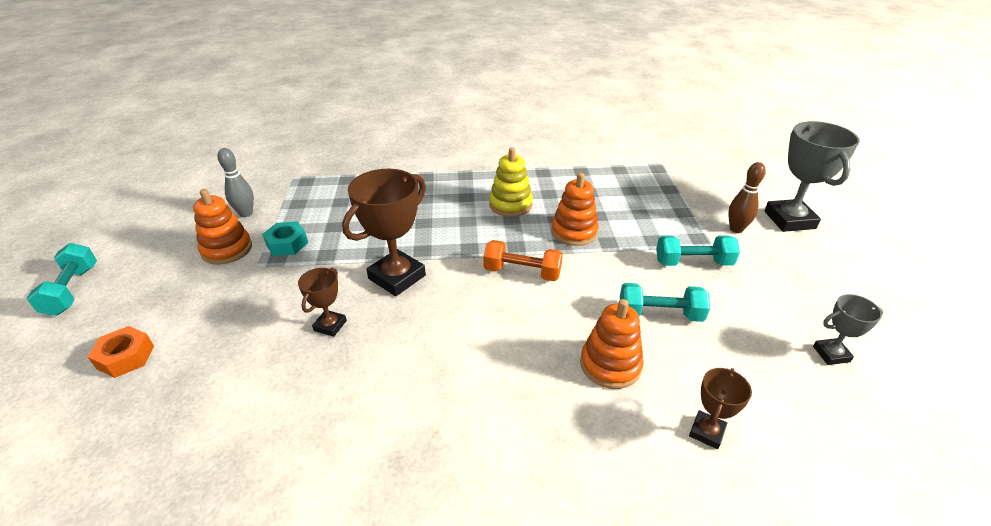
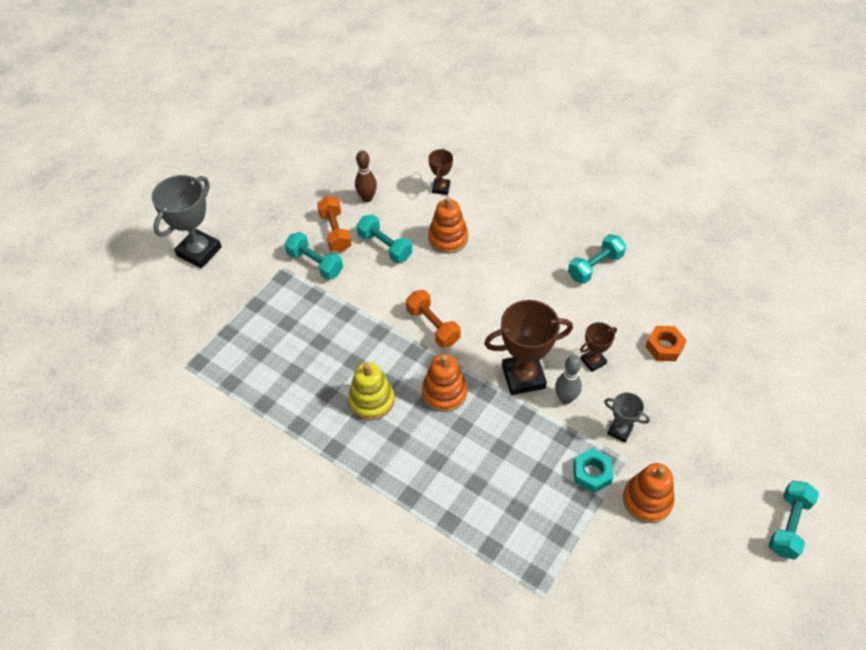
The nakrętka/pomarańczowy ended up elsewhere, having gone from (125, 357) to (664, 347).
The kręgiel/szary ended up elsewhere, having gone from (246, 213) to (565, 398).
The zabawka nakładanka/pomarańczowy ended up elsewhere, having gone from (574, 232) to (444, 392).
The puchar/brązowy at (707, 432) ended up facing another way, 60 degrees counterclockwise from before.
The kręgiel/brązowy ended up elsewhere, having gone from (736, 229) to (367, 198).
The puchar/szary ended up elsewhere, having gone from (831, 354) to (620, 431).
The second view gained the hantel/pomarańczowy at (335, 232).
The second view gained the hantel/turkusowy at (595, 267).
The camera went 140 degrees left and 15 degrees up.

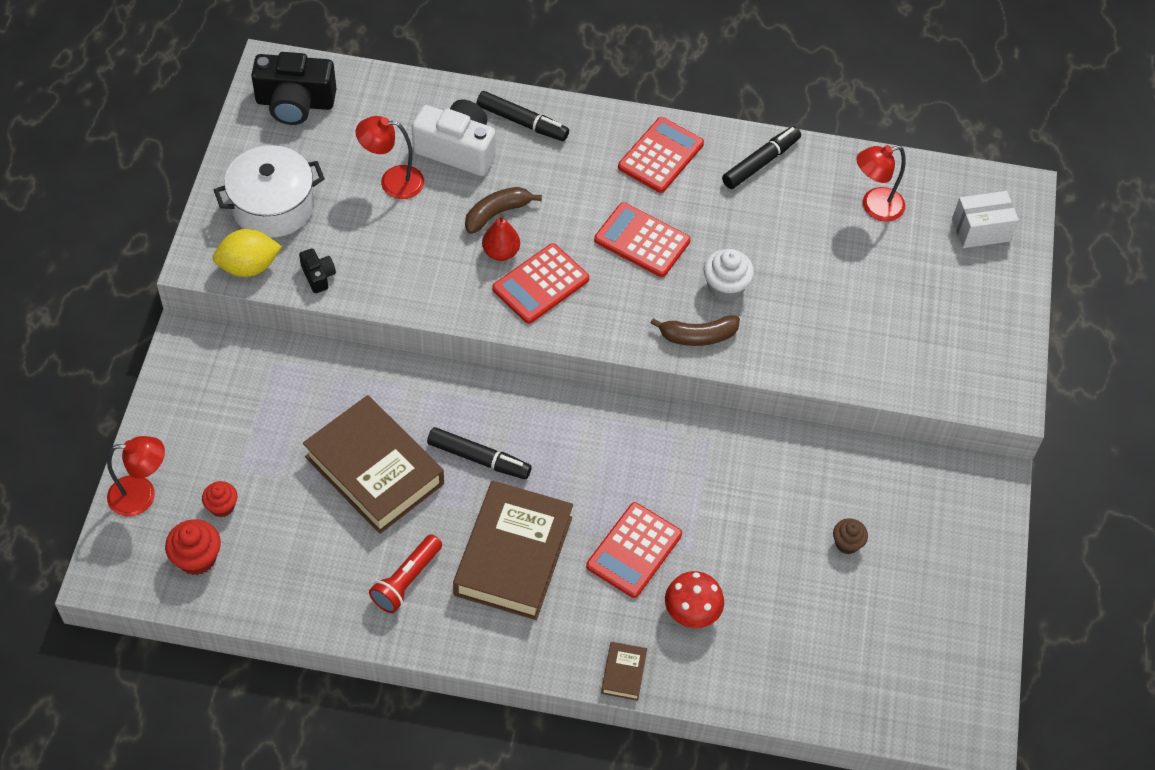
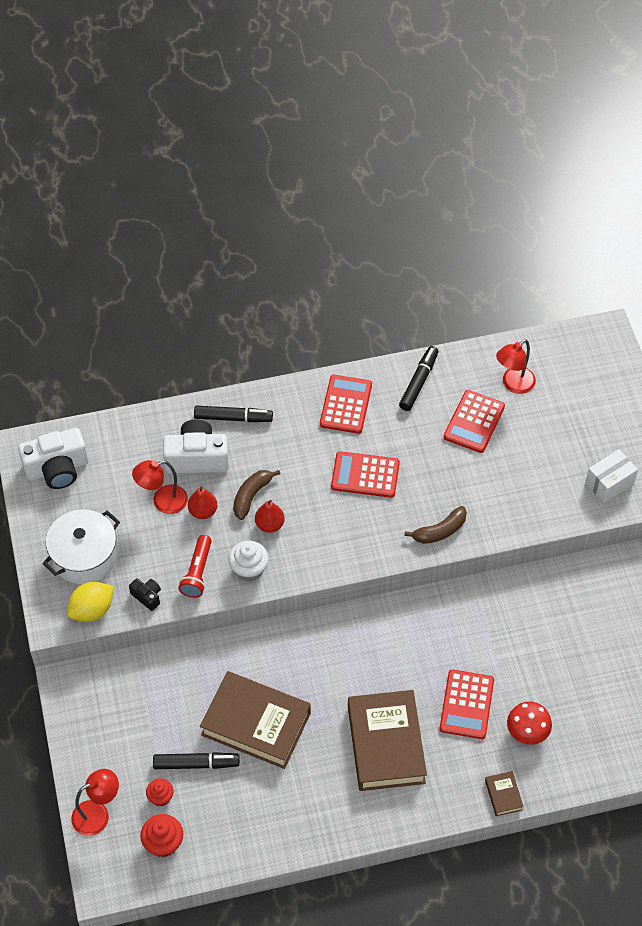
What was the aparat fotograficzny/czarny at (295, 103) turned into the aparat fotograficzny/biały at (57, 469).
The latarka/czerwony ended up elsewhere, having gone from (406, 580) to (197, 572).
The flamaster/czarny ended up elsewhere, having gone from (479, 458) to (196, 764).
The kalkulator/czerwony ended up elsewhere, having gone from (540, 284) to (474, 422).
The muffinka/biały ended up elsewhere, having gone from (725, 287) to (249, 569).
The second view lost the muffinka/brązowy at (847, 543).
The pudełko/biały ended up elsewhere, having gone from (980, 230) to (609, 483).
The second view gained the gruszka/czerwony at (203, 511).
The camera went 20 degrees left and 0 degrees up.

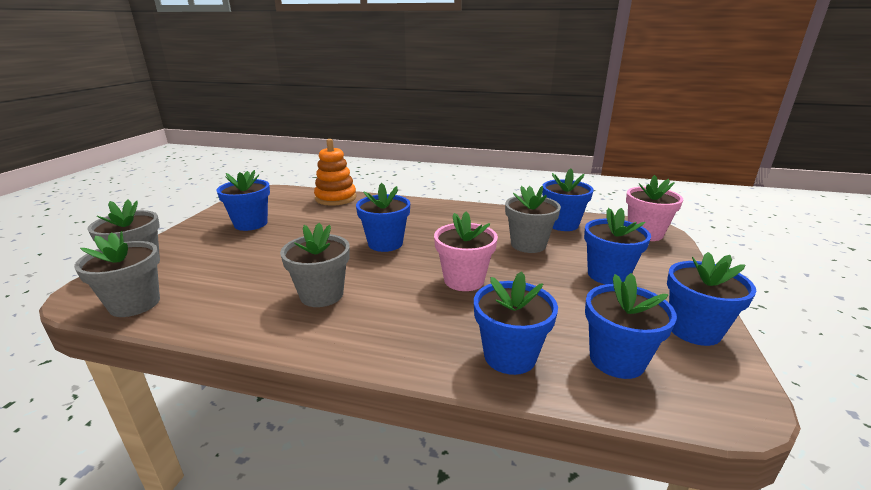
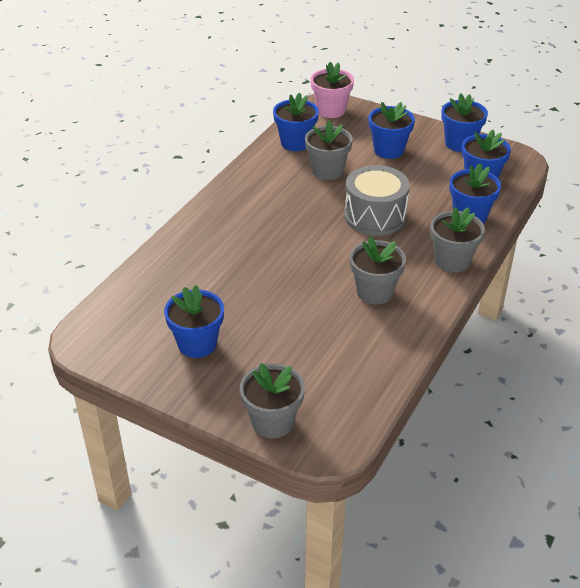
The doniczka/szary ended up elsewhere, having gone from (135, 304) to (452, 261).
The second view lost the zabawka nakładanka/pomarańczowy at (336, 198).
The second view lost the doniczka/niebieski at (385, 243).
Where the doniczka/różowy stood at (464, 280), the bęben/szary came to stand at (375, 216).
The camera went 75 degrees left and 15 degrees up.

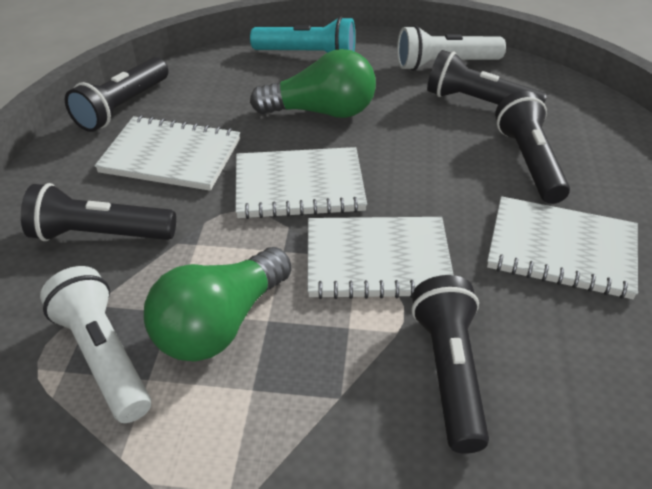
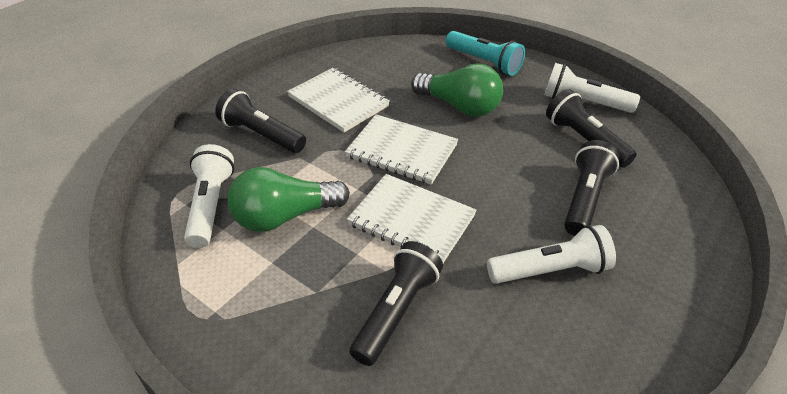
The second view lost the latarka/czarny at (122, 107).
Where the zeszyt/biały stood at (561, 249), the latarka/biały came to stand at (550, 270).
The camera went 30 degrees right and 0 degrees up.

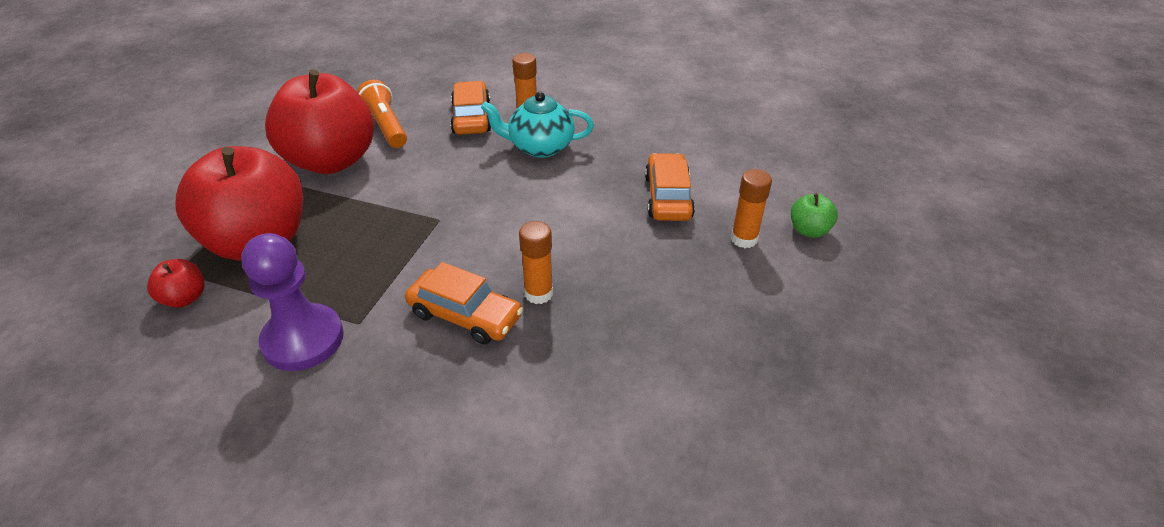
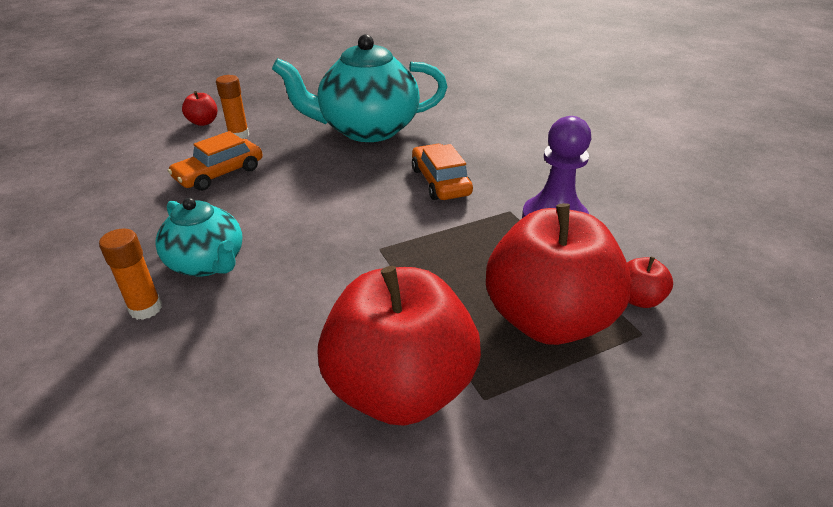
The second view lost the latarka/pomarańczowy at (385, 126).
The second view lost the samochód/pomarańczowy at (471, 117).
The second view lost the klej w sztyfcie/pomarańczowy at (538, 293).
What was the jabłko/zielony at (809, 230) turned into the jabłko/czerwony at (203, 122).
The second view gained the imbryk/turkusowy at (367, 130).
The camera went 135 degrees left and 5 degrees down.

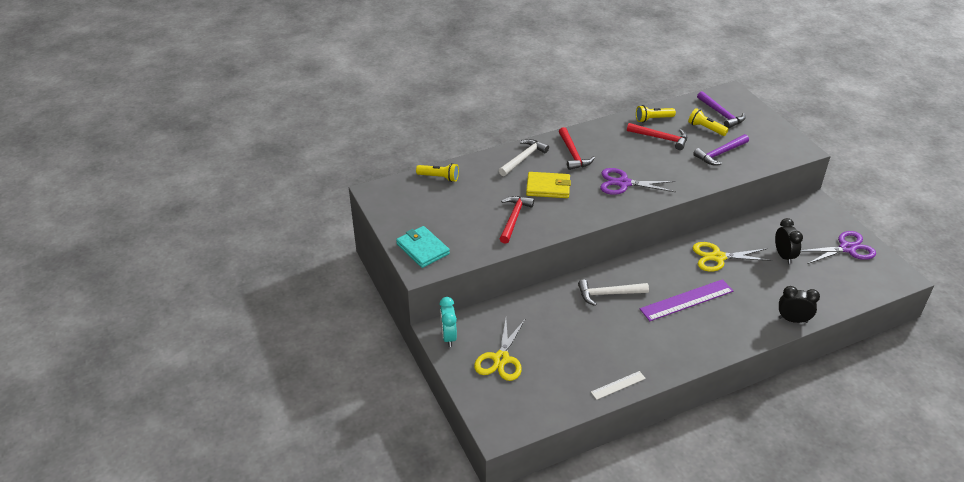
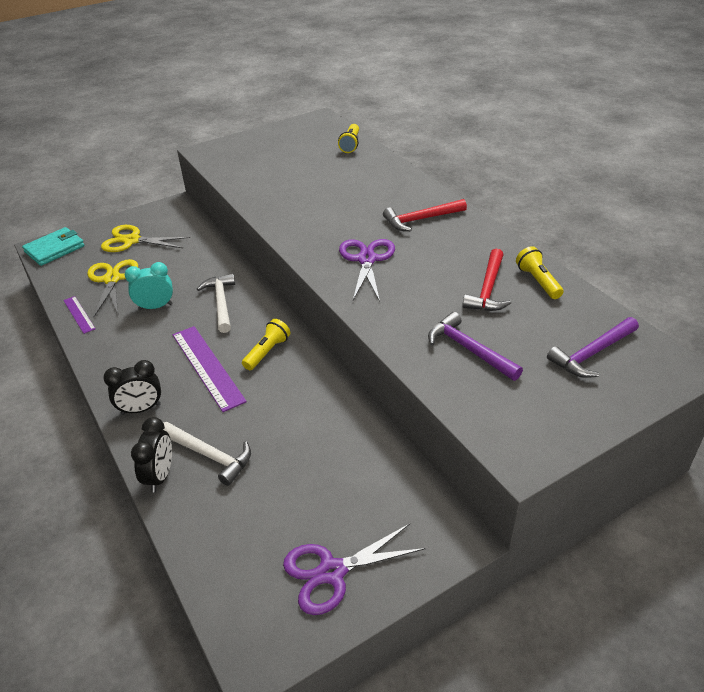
The portfel/turkusowy ended up elsewhere, having gone from (422, 249) to (54, 249).
The budzik/turkusowy ended up elsewhere, having gone from (448, 337) to (155, 307).
The młotek/biały ended up elsewhere, having gone from (523, 158) to (209, 455).
The second view lost the młotek/czerwony at (514, 218).
The second view lost the portfel/żółty at (548, 187).
What was the linijka/biały at (618, 385) turned into the linijka/fioletowy at (79, 314).
The latarka/żółty ended up elsewhere, having gone from (706, 128) to (267, 352).
The nożyczki/żółty ended up elsewhere, having gone from (718, 257) to (112, 279).
The budzik/czarny ended up elsewhere, having gone from (783, 256) to (141, 409).
The nożyczki/fioletowy at (847, 248) ended up facing another way, 90 degrees clockwise from before.
The camera went 85 degrees right and 0 degrees up.

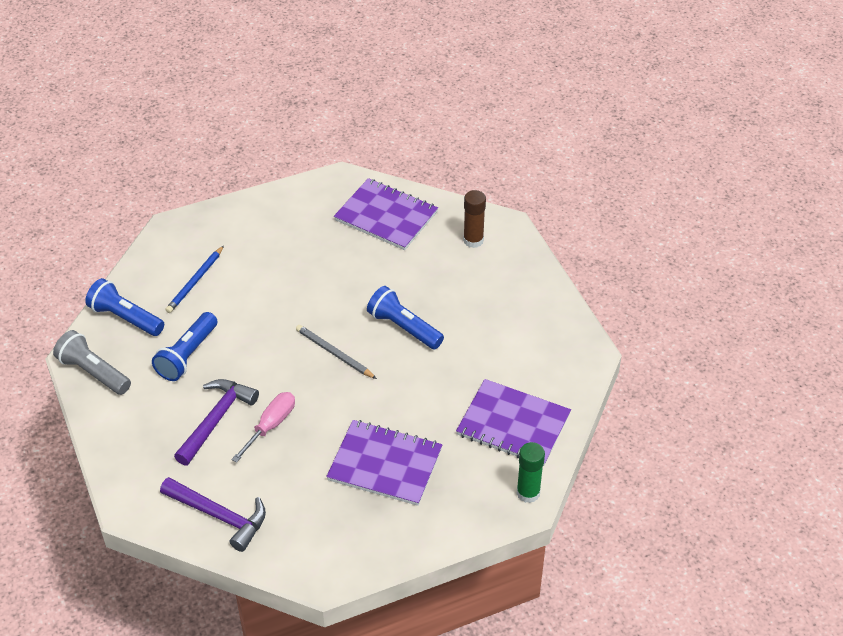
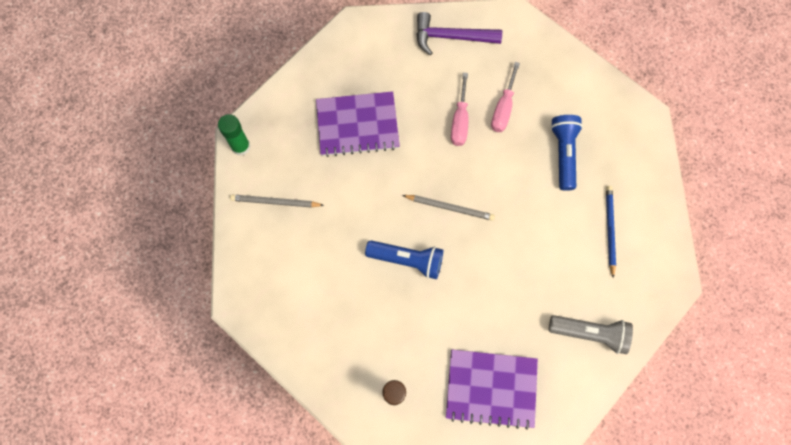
The latarka/szary ended up elsewhere, having gone from (93, 372) to (590, 333).
The second view lost the latarka/niebieski at (125, 318).
Where the młotek/fioletowy stood at (216, 419), the śrubokręt/różowy came to stand at (503, 108).
Where the zeszyt/fioletowy stood at (513, 424), the ołówek/szary came to stand at (275, 202).
The camera went 155 degrees right and 25 degrees up.

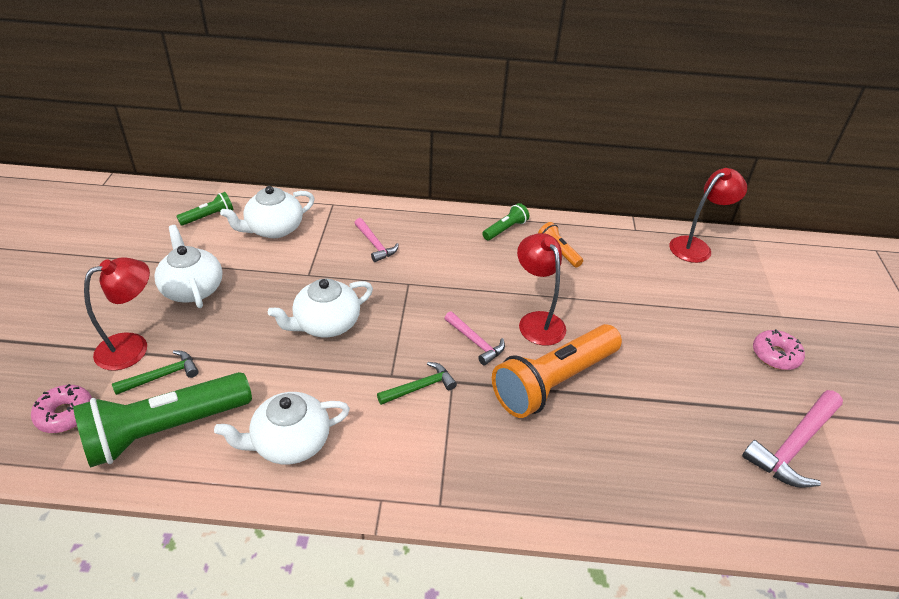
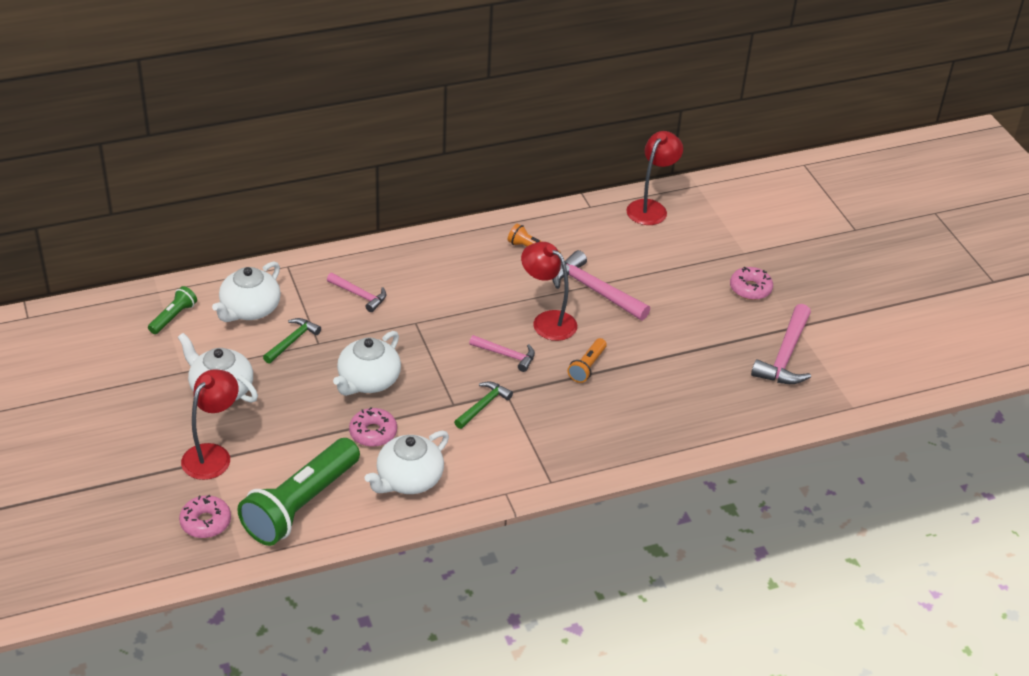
The młotek/zielony ended up elsewhere, having gone from (162, 376) to (292, 341).
The second view lost the latarka/zielony at (505, 229).
The size of the latarka/pomarańczowy at (553, 382) changed by a factor of 0.46.
The second view gained the donut/różowy at (373, 433).
The second view gained the młotek/różowy at (594, 290).
The camera went 25 degrees left and 0 degrees up.

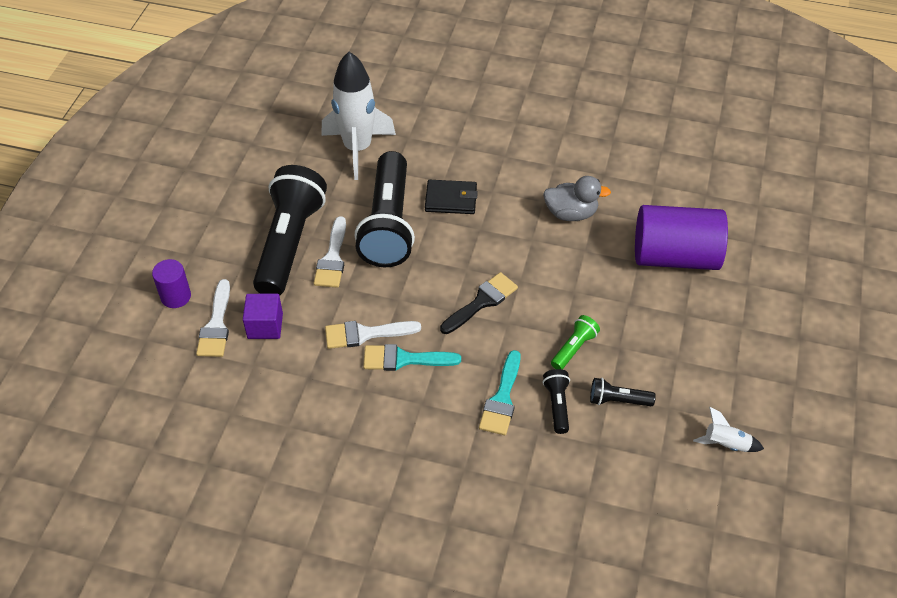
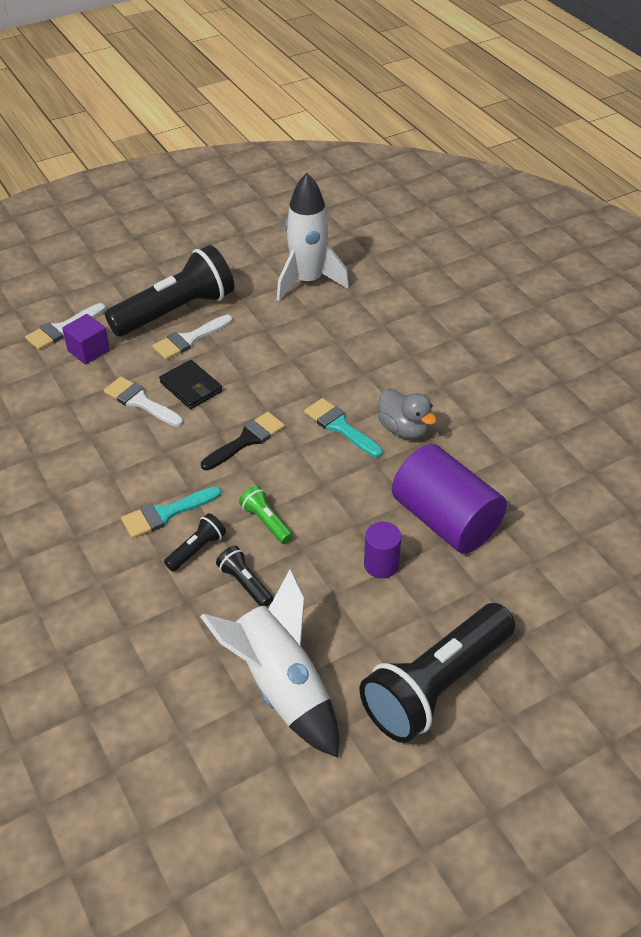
The walec/fioletowy ended up elsewhere, having gone from (176, 296) to (381, 564).
The latarka/czarny ended up elsewhere, having gone from (388, 224) to (436, 685).
The pędzel/turkusowy ended up elsewhere, having gone from (404, 359) to (340, 426).
The portfel/czarny ended up elsewhere, having gone from (451, 199) to (191, 387).
The pędzel/czarny at (482, 302) ended up facing another way, 45 degrees counterclockwise from before.
The latarka/zielony at (574, 348) ended up facing another way, 120 degrees counterclockwise from before.
The size of the rakieta/biały at (725, 444) changed by a factor of 2.30.
The camera went 45 degrees right and 5 degrees down.

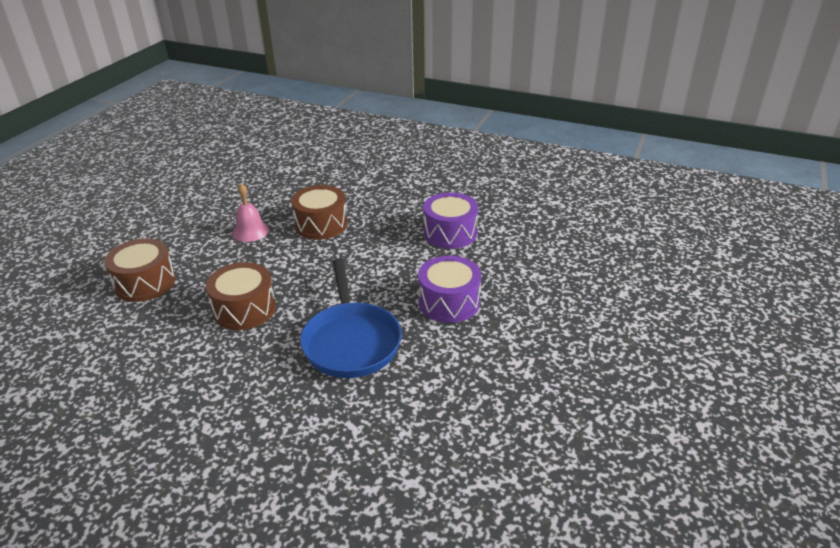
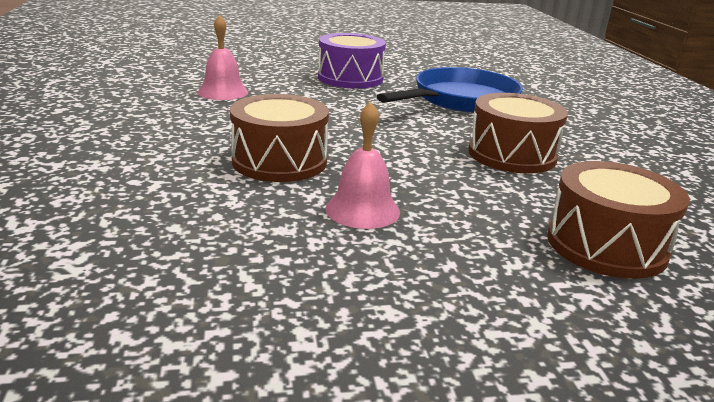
Where the bęben/fioletowy stood at (450, 233), the dzwonek/różowy came to stand at (223, 92).
The camera went 125 degrees left and 10 degrees down.

